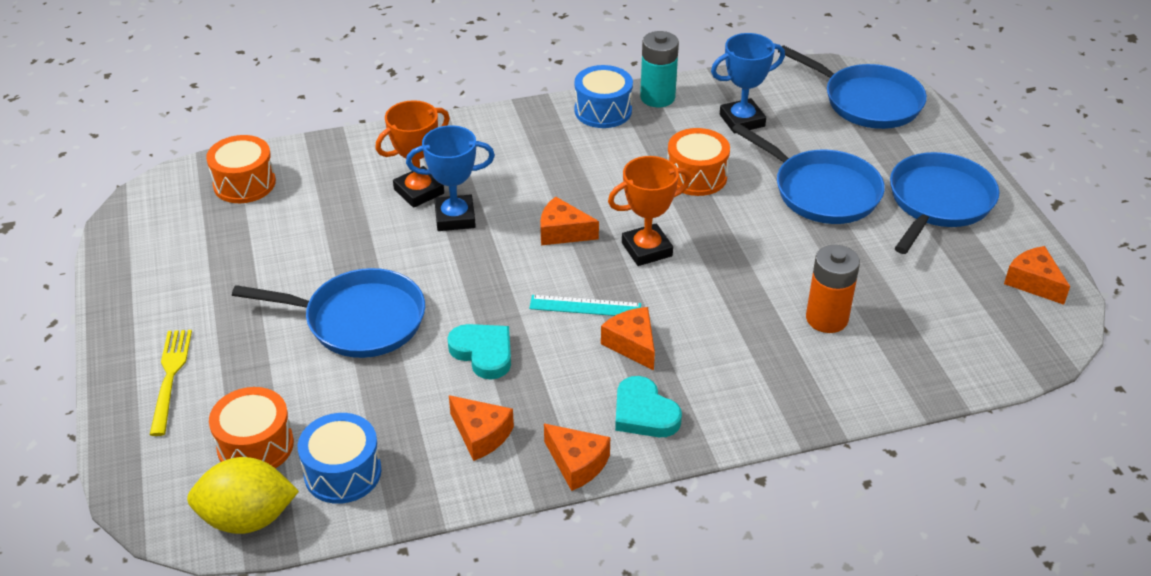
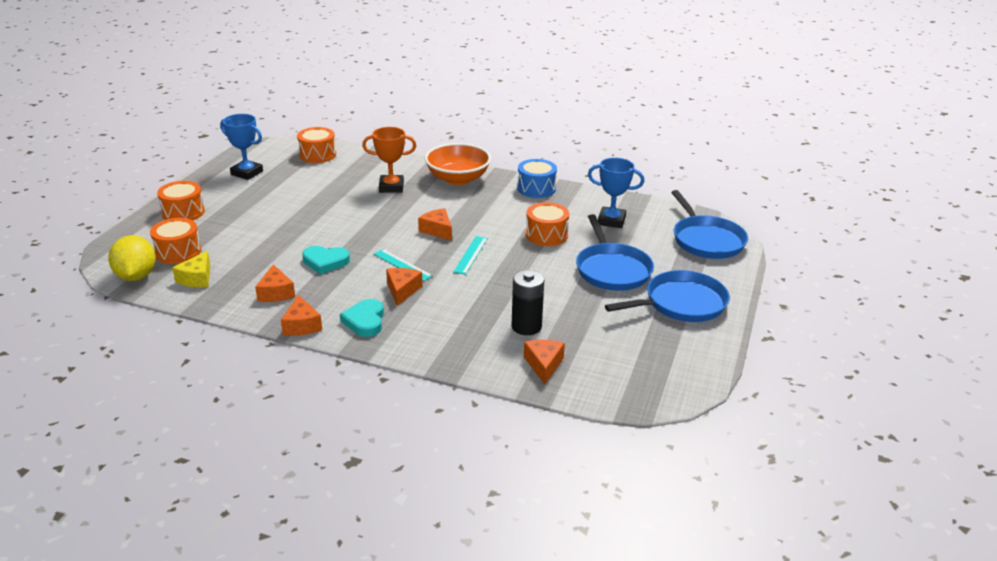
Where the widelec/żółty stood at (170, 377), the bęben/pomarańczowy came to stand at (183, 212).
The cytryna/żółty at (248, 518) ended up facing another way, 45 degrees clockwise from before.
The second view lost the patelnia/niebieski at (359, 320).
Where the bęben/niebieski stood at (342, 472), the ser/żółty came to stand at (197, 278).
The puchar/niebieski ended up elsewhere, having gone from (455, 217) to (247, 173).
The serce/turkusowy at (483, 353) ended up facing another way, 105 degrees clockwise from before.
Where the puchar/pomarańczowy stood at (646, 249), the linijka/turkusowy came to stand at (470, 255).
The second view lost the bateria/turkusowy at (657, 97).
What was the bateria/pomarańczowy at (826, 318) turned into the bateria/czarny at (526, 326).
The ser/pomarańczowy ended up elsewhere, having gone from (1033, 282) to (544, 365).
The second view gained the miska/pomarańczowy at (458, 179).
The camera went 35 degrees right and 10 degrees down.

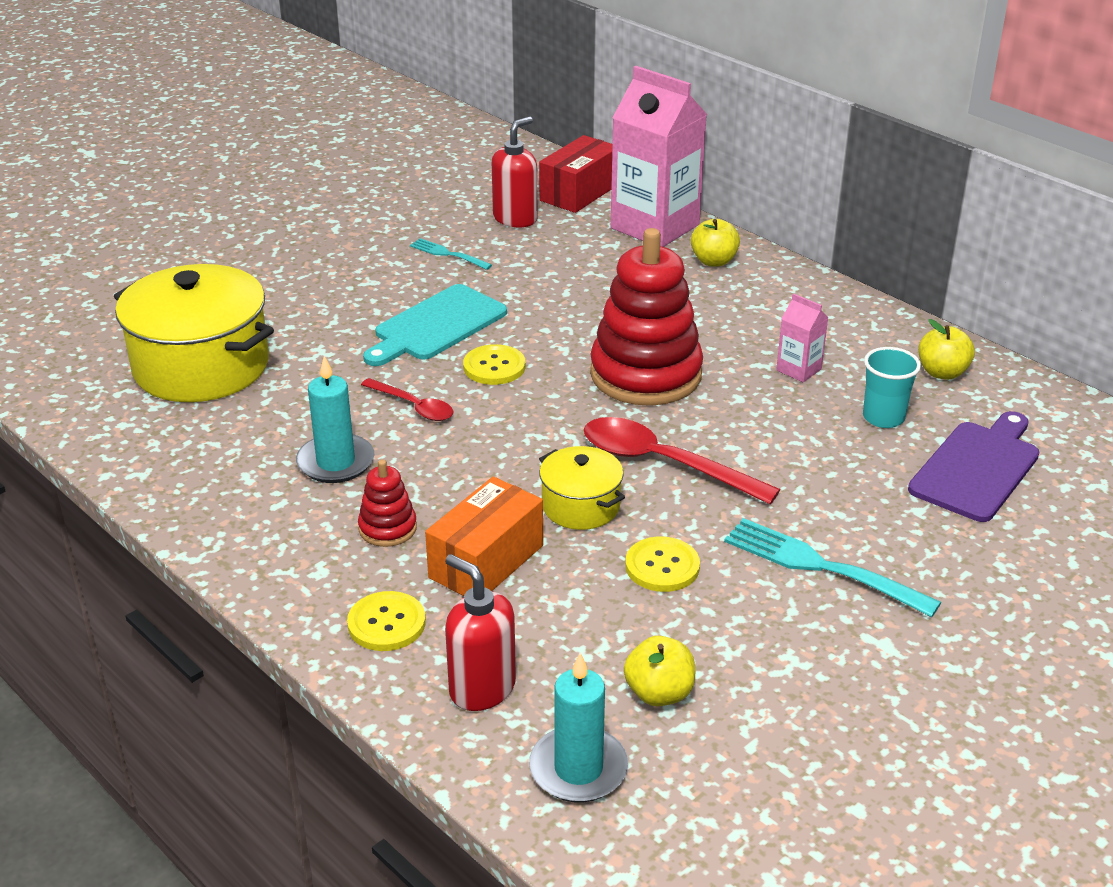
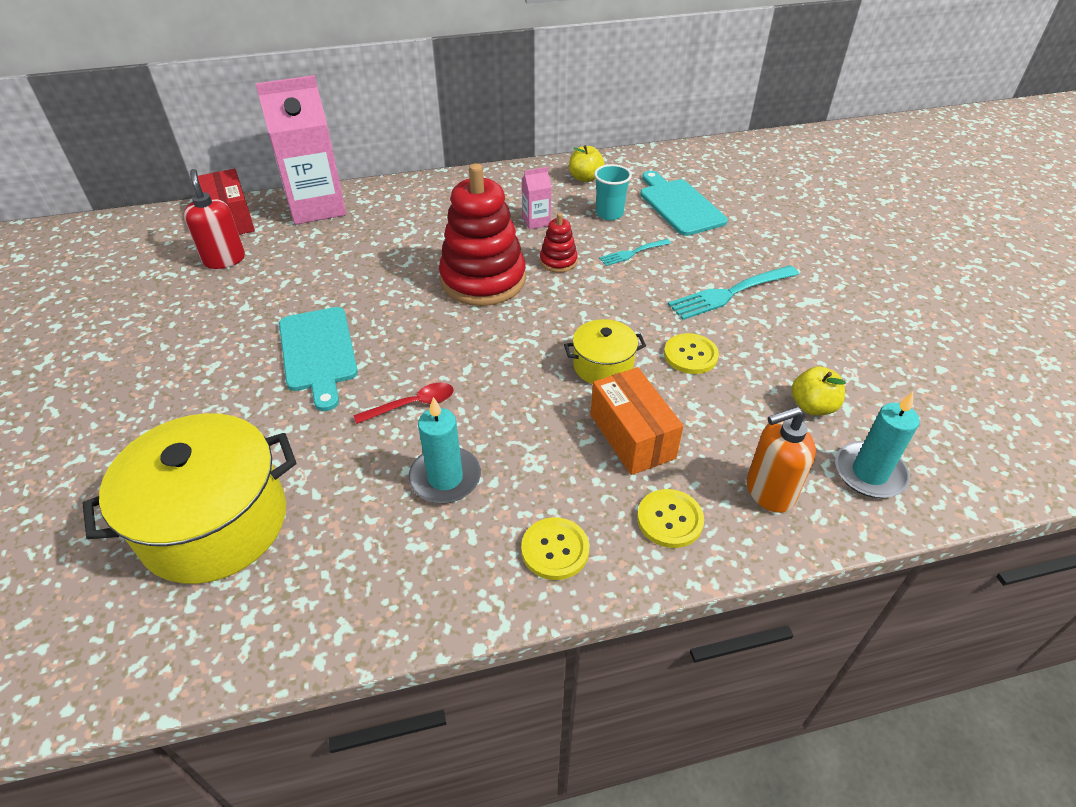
The zabawka nakładanka/czerwony ended up elsewhere, having gone from (387, 528) to (558, 261).
The widelec/turkusowy ended up elsewhere, having gone from (447, 254) to (632, 253).
What was the dozownik mydła/czerwony at (481, 688) turned into the dozownik mydła/pomarańczowy at (769, 491).
The guzik/żółty ended up elsewhere, having gone from (494, 367) to (555, 549).
The second view lost the łyżka/czerwony at (664, 463).
The second view lost the jabłko/żółty at (713, 261).
What was the deska do krojenia/fioletowy at (977, 468) turned into the deska do krojenia/turkusowy at (679, 205).
The camera went 60 degrees left and 10 degrees up.

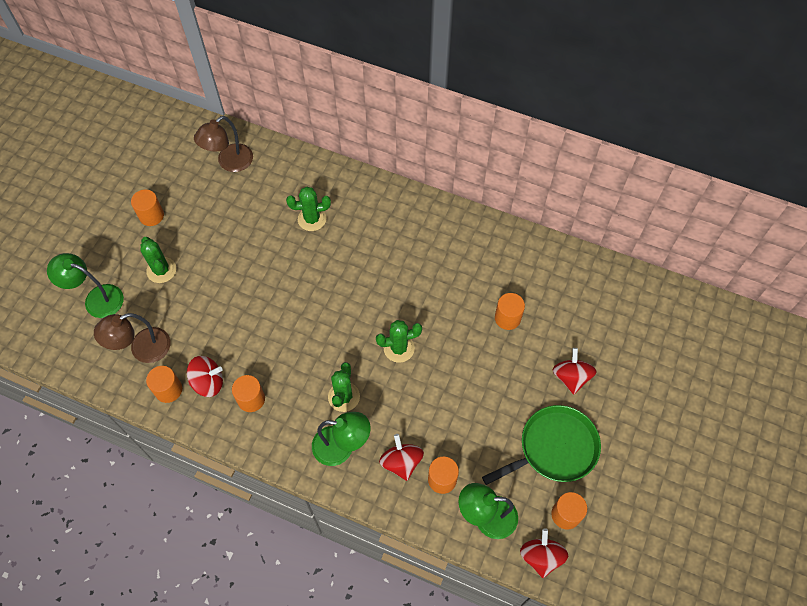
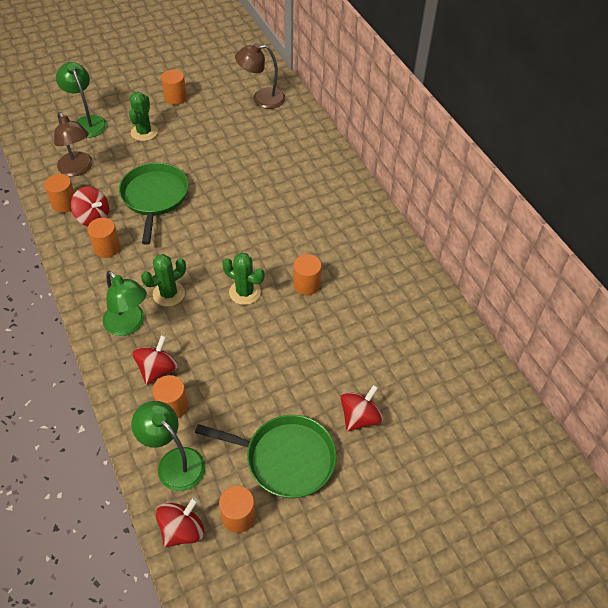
The lampka/brązowy at (142, 349) ended up facing another way, 135 degrees counterclockwise from before.
The second view lost the kaktus/zielony at (312, 219).
The walec/pomarańczowy ended up elsewhere, having gone from (507, 318) to (306, 284).
The second view gained the patelnia/zielony at (154, 197).
The camera went 40 degrees right and 10 degrees down.

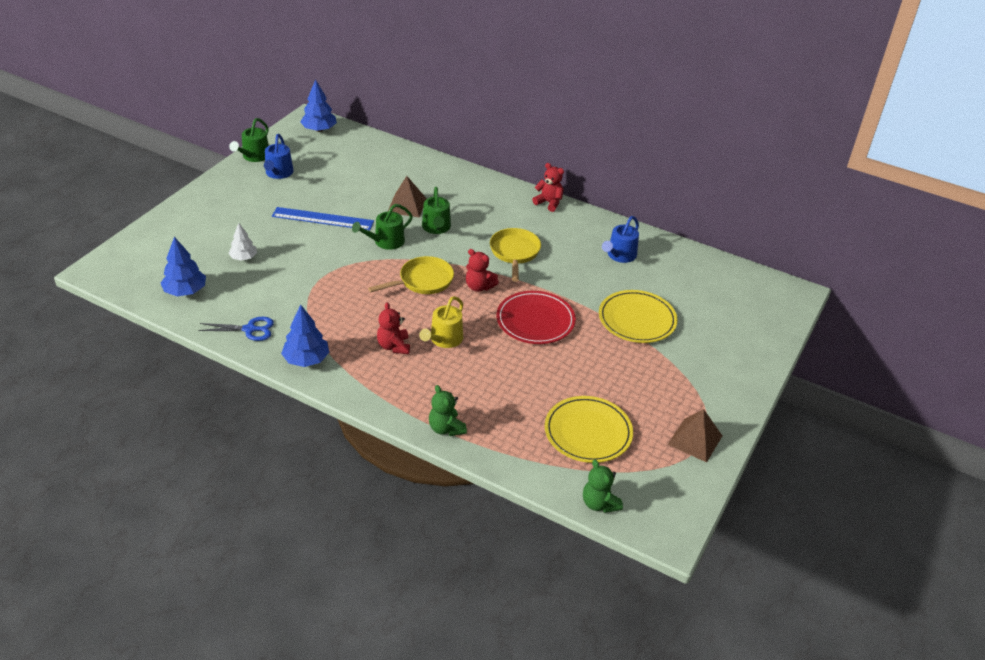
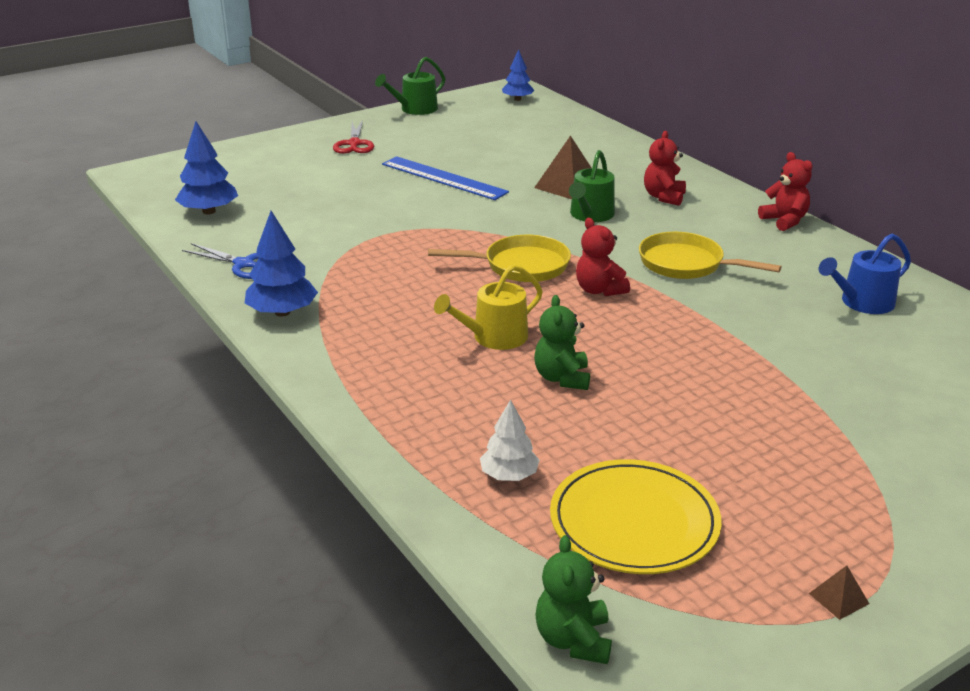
The drzewko/biały ended up elsewhere, having gone from (243, 257) to (509, 475).
The second view lost the konewka/niebieski at (278, 173).
The size of the drzewko/niebieski at (319, 129) changed by a factor of 0.66.
The second view lost the konewka/zielony at (386, 242).
The miś/czerwony ended up elsewhere, having gone from (394, 346) to (664, 197).
The miś/zielony ended up elsewhere, having gone from (446, 428) to (562, 378).
The patelnia/żółty at (514, 253) ended up facing another way, 90 degrees counterclockwise from before.
The second view lost the talerz/czerwony at (535, 320).
The second view lost the talerz/żółty at (637, 319).
The size of the piramida/brązowy at (695, 440) changed by a factor of 0.48.
The second view gained the nożyczki/czerwony at (354, 144).
The camera went 30 degrees right and 10 degrees down.

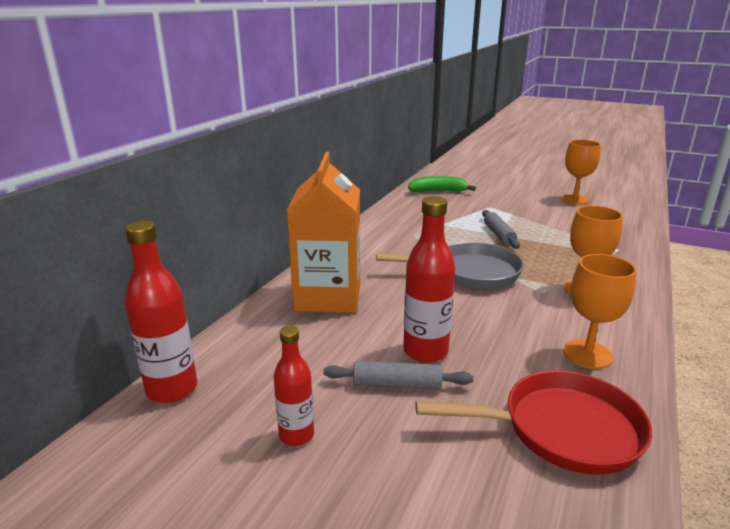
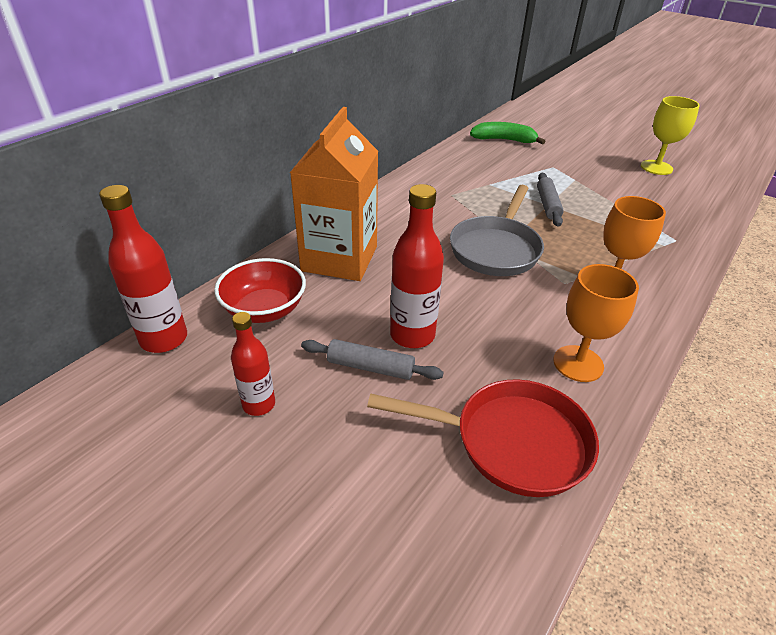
The patelnia/szary at (470, 273) ended up facing another way, 105 degrees clockwise from before.
What was the kielich/pomarańczowy at (574, 199) turned into the kielich/żółty at (656, 167).
The second view gained the miska/czerwony at (264, 310).
The camera went 10 degrees right and 15 degrees up.

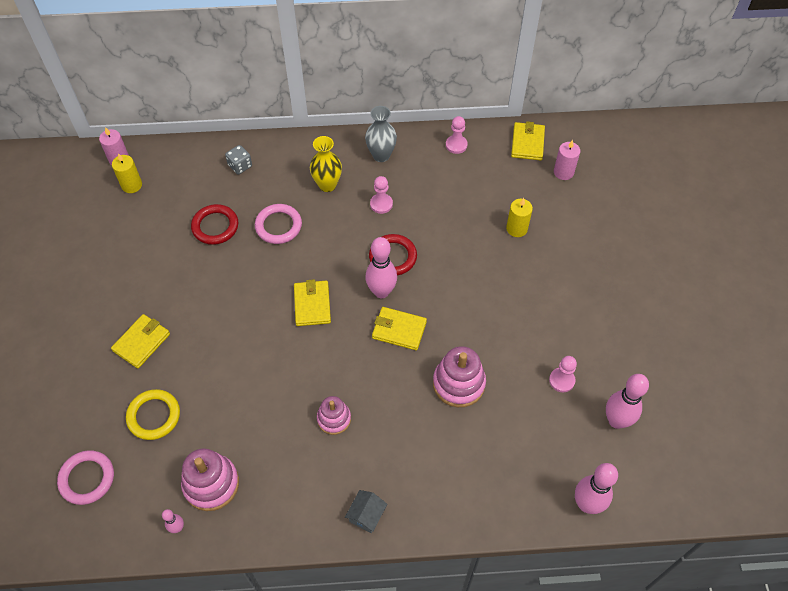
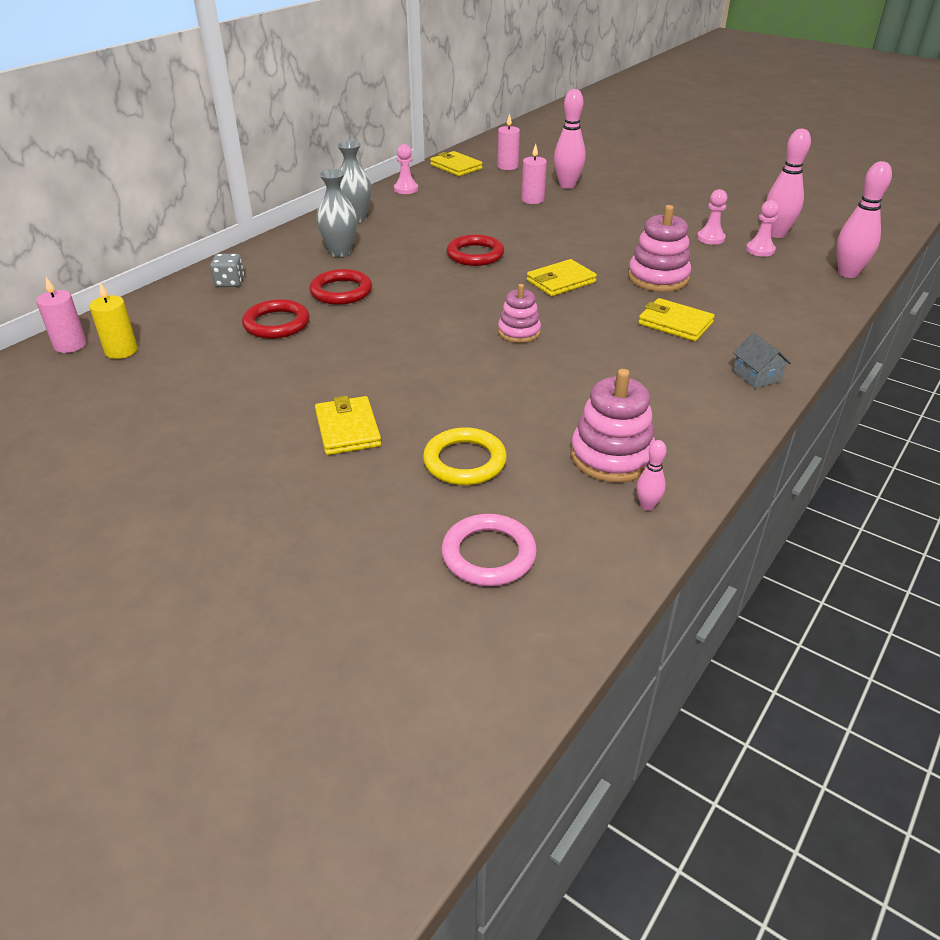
What was the pierścień/różowy at (278, 226) turned into the pierścień/czerwony at (341, 291).
The portfel/żółty ended up elsewhere, having gone from (312, 305) to (675, 323).
What was the wazon/żółty at (327, 185) turned into the wazon/szary at (340, 252).
The zabawka nakładanka/różowy ended up elsewhere, having gone from (334, 419) to (519, 332).
The kręgiel/różowy ended up elsewhere, having gone from (381, 291) to (567, 186).
The pionek/różowy ended up elsewhere, having gone from (381, 204) to (760, 250).
What was the świeca/żółty at (516, 228) turned into the świeca/różowy at (532, 200).
The camera went 50 degrees left and 20 degrees down.

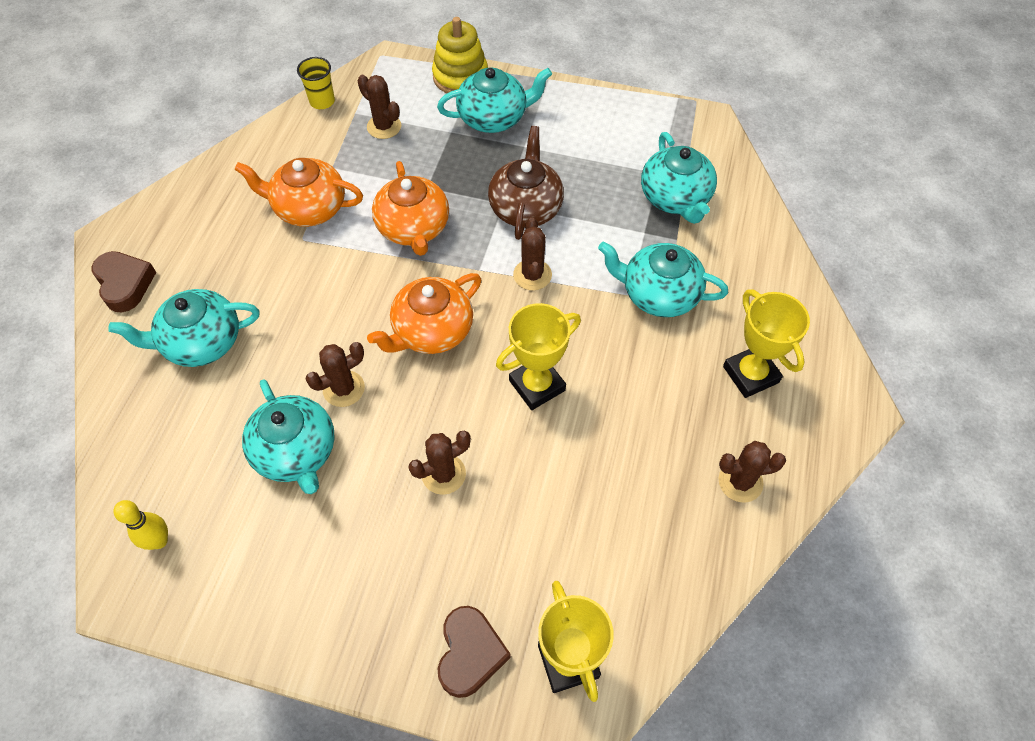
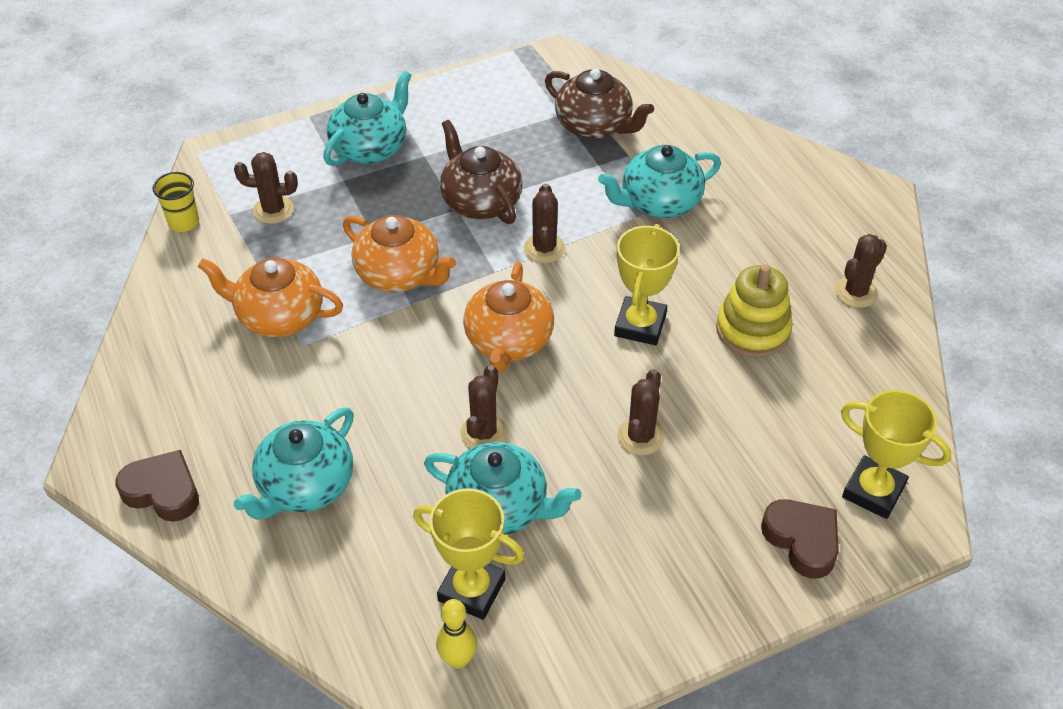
The imbryk/pomarańczowy at (309, 208) ended up facing another way, 45 degrees clockwise from before.
The zabawka nakładanka/żółty ended up elsewhere, having gone from (460, 77) to (752, 330).
The kaktus/brązowy at (532, 275) ended up facing another way, 45 degrees clockwise from before.
What was the imbryk/turkusowy at (675, 198) turned into the imbryk/brązowy at (594, 126).
The puchar/żółty ended up elsewhere, having gone from (750, 374) to (471, 590).
The camera went 40 degrees left and 10 degrees down.

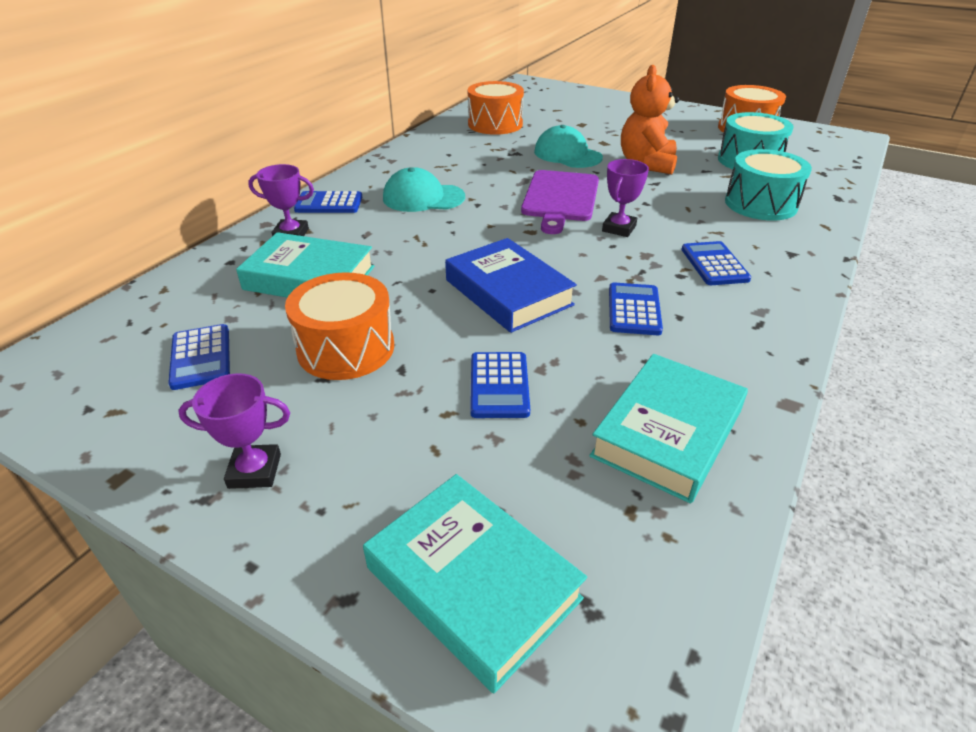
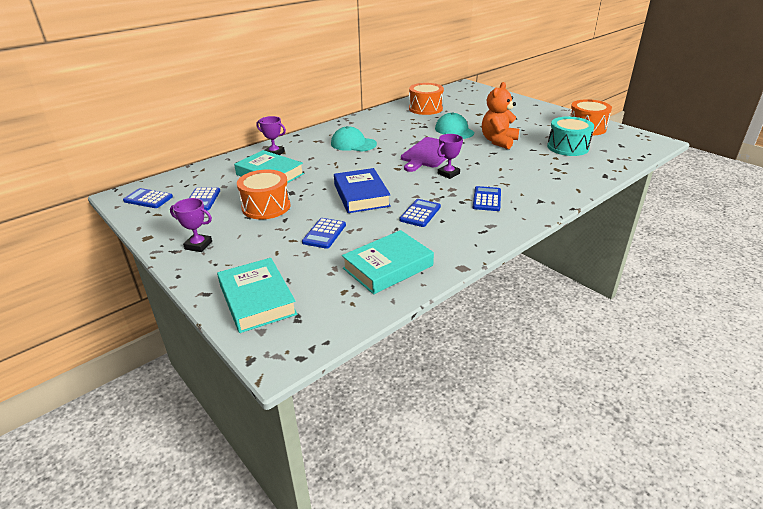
The kalkulator/niebieski ended up elsewhere, having gone from (329, 203) to (148, 199).
The second view lost the bęben/turkusowy at (760, 204).
The camera went 20 degrees right and 5 degrees down.

